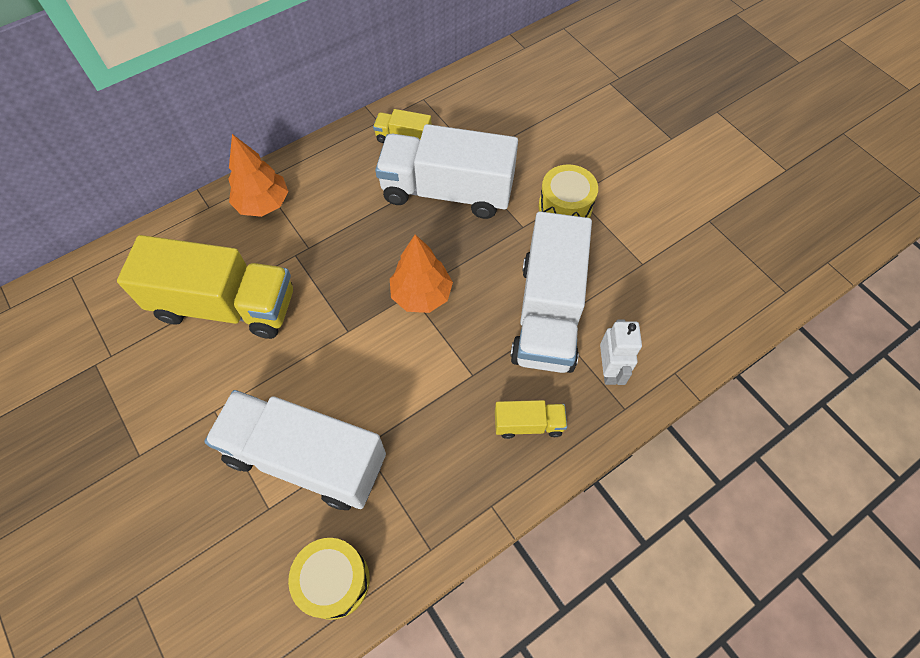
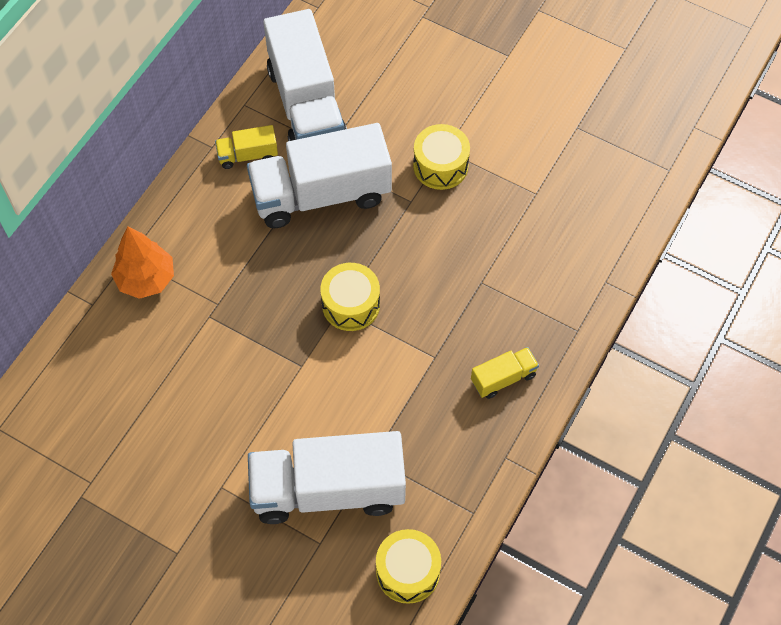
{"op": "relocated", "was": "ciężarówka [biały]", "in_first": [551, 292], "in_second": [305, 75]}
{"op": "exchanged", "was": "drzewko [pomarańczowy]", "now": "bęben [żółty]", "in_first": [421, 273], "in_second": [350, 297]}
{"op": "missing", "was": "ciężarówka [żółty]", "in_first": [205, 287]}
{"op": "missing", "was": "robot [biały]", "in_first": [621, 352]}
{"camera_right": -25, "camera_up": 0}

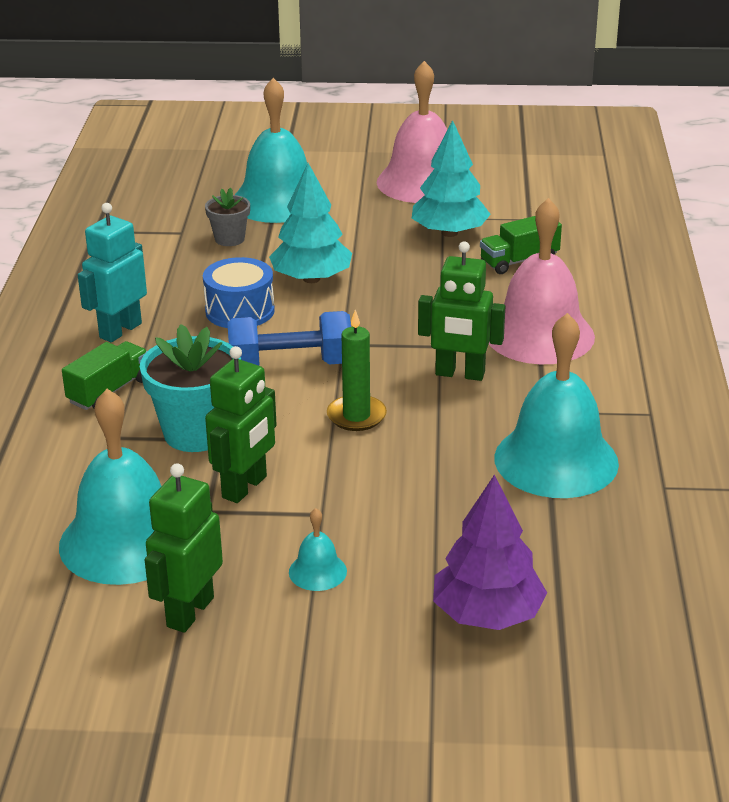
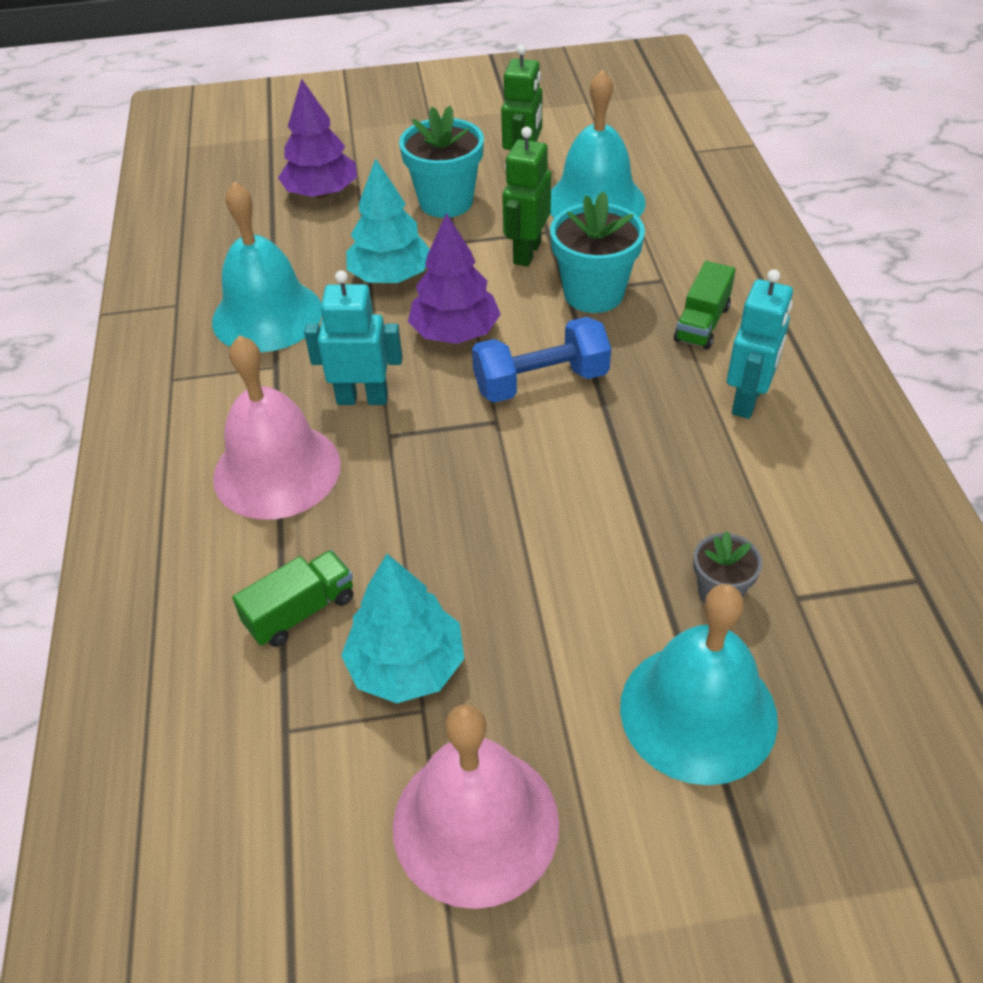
{"op": "relocated", "was": "drzewko [turkusowy]", "in_first": [310, 223], "in_second": [388, 220]}
{"op": "colour", "was": "robot [zielony]", "now": "robot [turkusowy]", "in_first": [461, 311], "in_second": [353, 337]}
{"op": "missing", "was": "bęben [niebieski]", "in_first": [239, 292]}
{"op": "exchanged", "was": "świeca [zielony]", "now": "drzewko [fioletowy]", "in_first": [357, 370], "in_second": [454, 278]}
{"op": "exchanged", "was": "dzwonek [turkusowy]", "now": "doniczka [turkusowy]", "in_first": [318, 549], "in_second": [441, 162]}
{"camera_right": 170, "camera_up": 15}

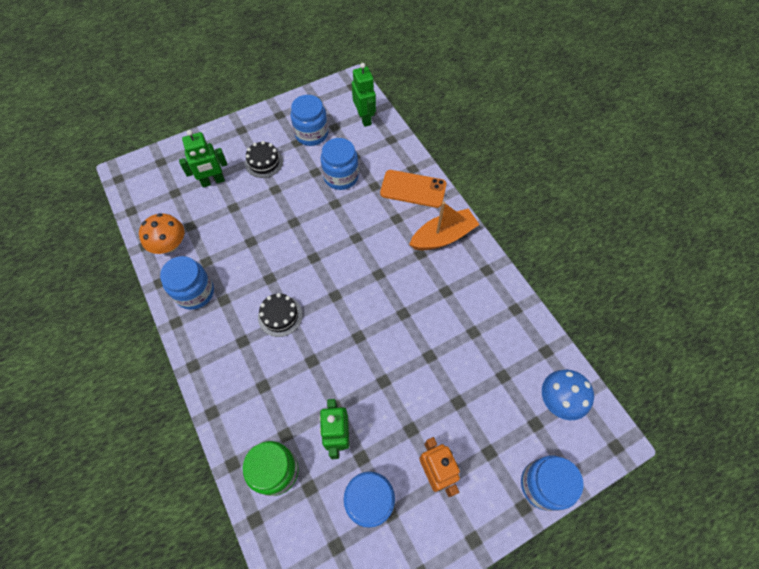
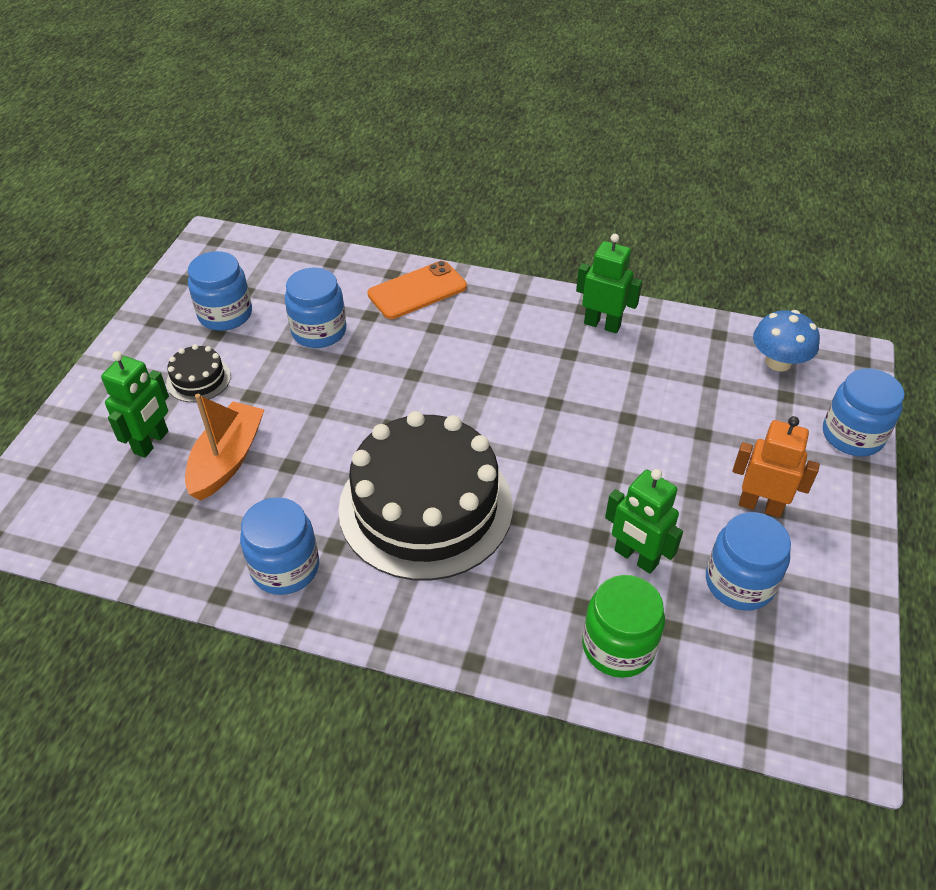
{"op": "relocated", "was": "robot [zielony]", "in_first": [364, 95], "in_second": [609, 283]}
{"op": "relocated", "was": "łódka [pomarańczowy]", "in_first": [444, 225], "in_second": [225, 447]}
{"op": "missing", "was": "grzyb [pomarańczowy]", "in_first": [162, 233]}
{"op": "size", "was": "tort [czarny]", "in_first": [280, 315], "in_second": [425, 496], "ratio": 2.44}
{"camera_right": -45, "camera_up": -15}

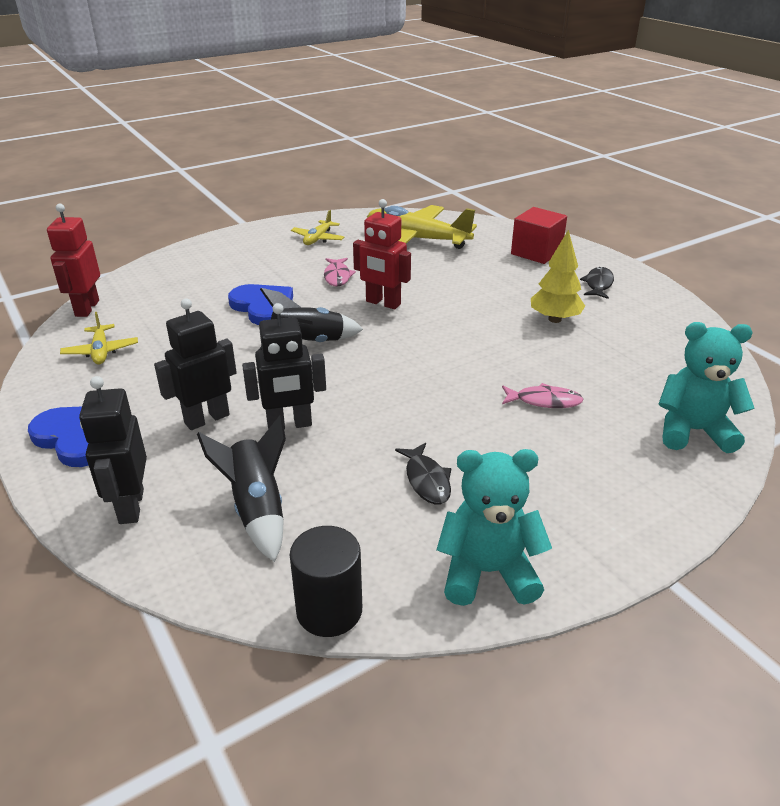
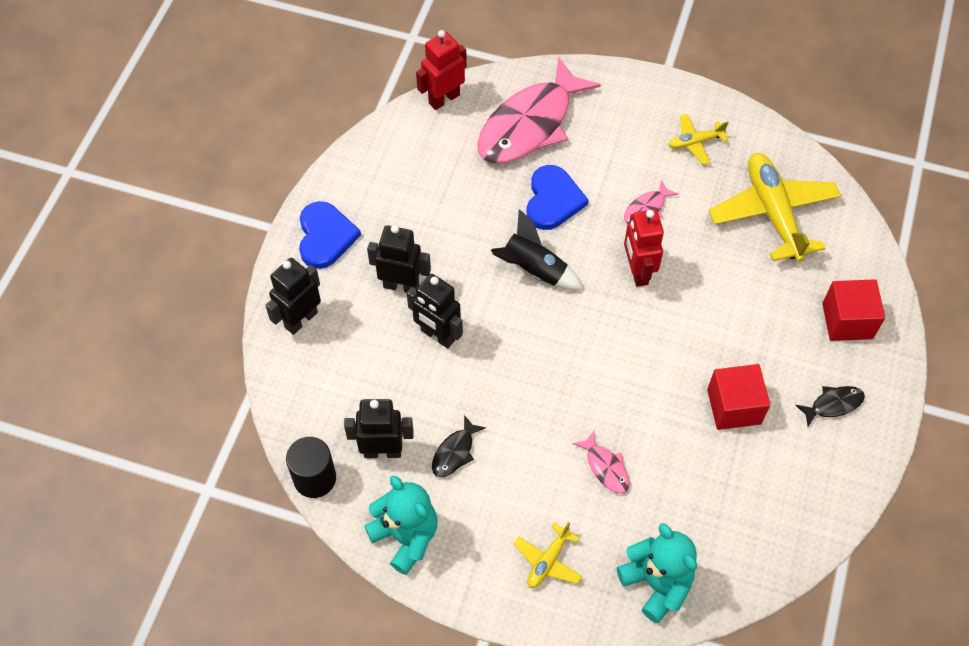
{"op": "exchanged", "was": "drzewko [żółty]", "now": "sześcian [czerwony]", "in_first": [558, 276], "in_second": [738, 397]}
{"op": "relocated", "was": "samolot [żółty]", "in_first": [99, 338], "in_second": [548, 555]}
{"op": "missing", "was": "rakieta [czarny]", "in_first": [241, 488]}
{"op": "appeared", "now": "ryba [różowy]", "in_second": [539, 110]}
{"op": "appeared", "now": "robot [czarny]", "in_second": [379, 428]}
{"camera_right": 50, "camera_up": 25}

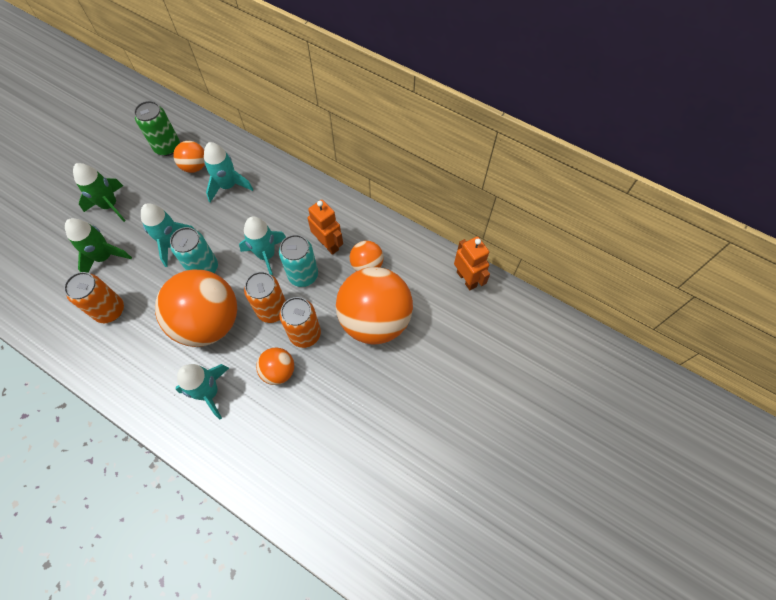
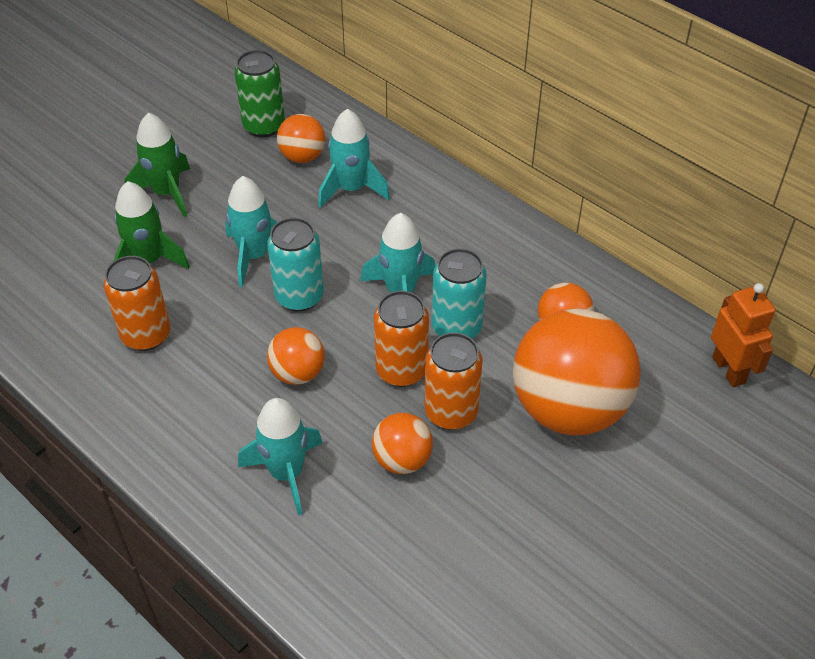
{"op": "missing", "was": "robot [pomarańczowy]", "in_first": [325, 227]}
{"op": "size", "was": "piłka [pomarańczowy]", "in_first": [196, 308], "in_second": [296, 356], "ratio": 0.48}
{"camera_right": 10, "camera_up": -15}

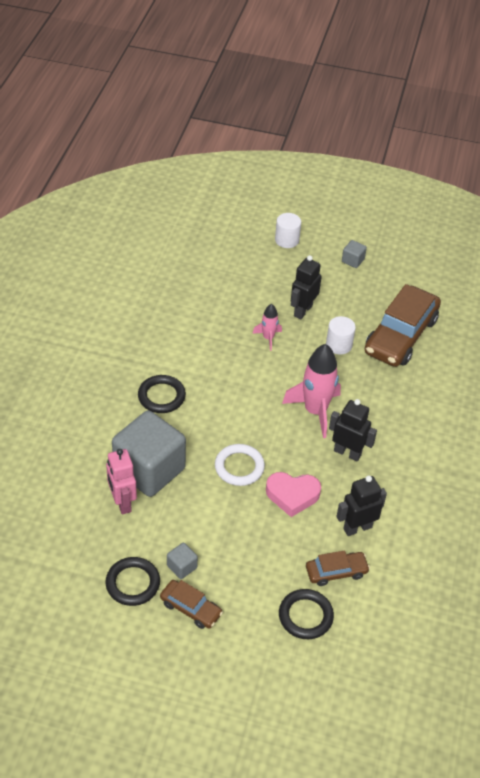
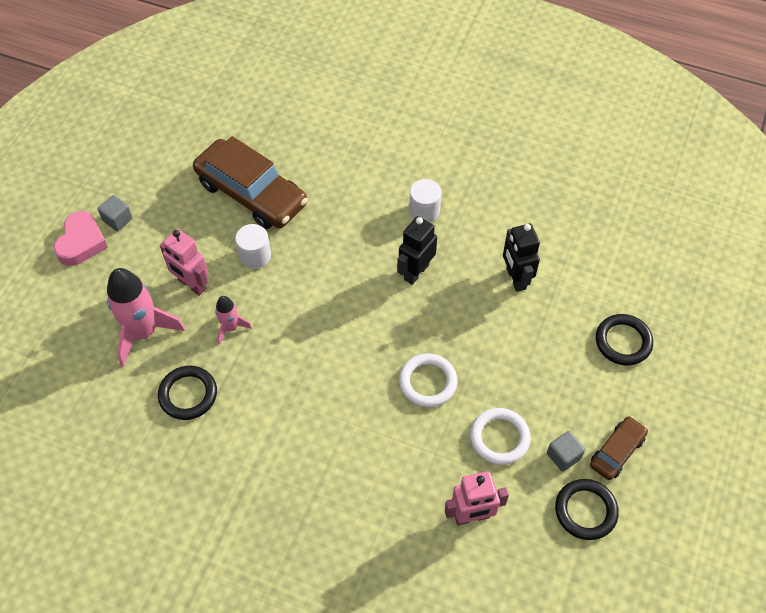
{"op": "relocated", "was": "walec [biały]", "in_first": [288, 230], "in_second": [425, 201]}
{"op": "colour", "was": "robot [czarny]", "now": "robot [różowy]", "in_first": [306, 287], "in_second": [184, 262]}
{"op": "relocated", "was": "rakieta [różowy]", "in_first": [311, 391], "in_second": [146, 317]}
{"op": "relocated", "was": "pierścień [czarny]", "in_first": [162, 394], "in_second": [187, 393]}
{"op": "missing", "was": "sześcian [szary]", "in_first": [149, 453]}
{"op": "relocated", "was": "serce [różowy]", "in_first": [293, 494], "in_second": [81, 238]}
{"op": "missing", "was": "samochód [brązowy]", "in_first": [338, 568]}
{"op": "appeared", "now": "pierścień [biały]", "in_second": [500, 436]}
{"camera_right": -80, "camera_up": 10}

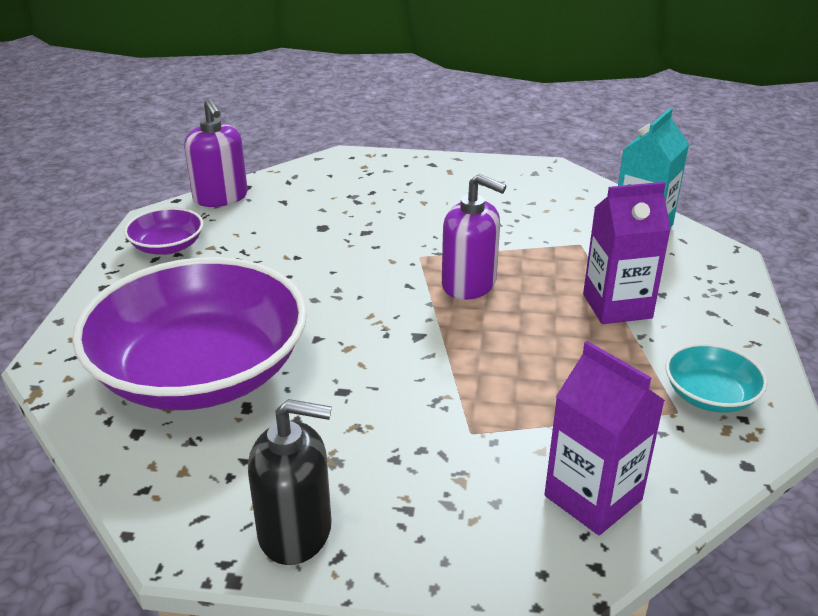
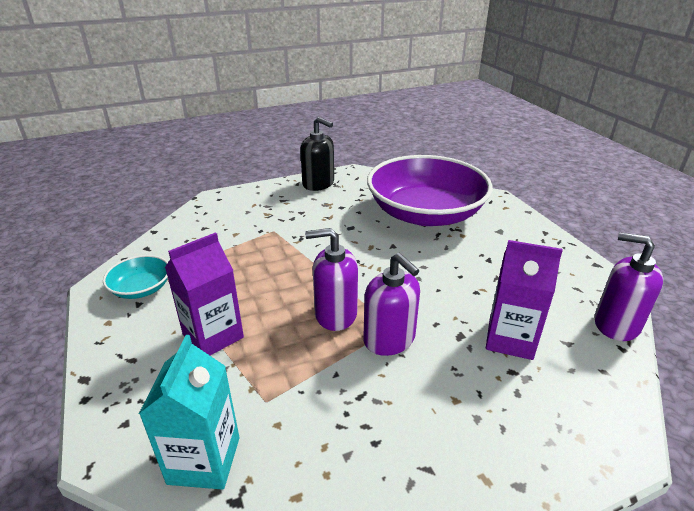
{"op": "missing", "was": "miska [fioletowy]", "in_first": [163, 231]}
{"op": "relocated", "was": "karton mleka [fioletowy]", "in_first": [604, 438], "in_second": [524, 300]}
{"op": "spun", "was": "dozownik mydła [czarny]", "in_first": [290, 482], "in_second": [317, 154], "clockwise": -120}
{"op": "appeared", "now": "dozownik mydła [fioletowy]", "in_second": [391, 304]}
{"camera_right": 150, "camera_up": 0}

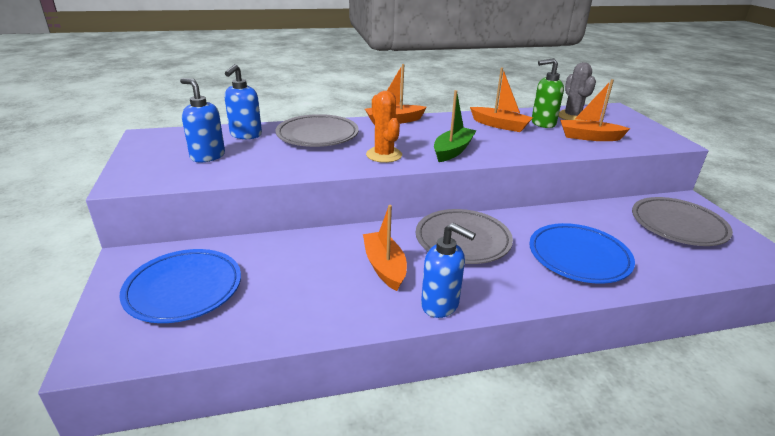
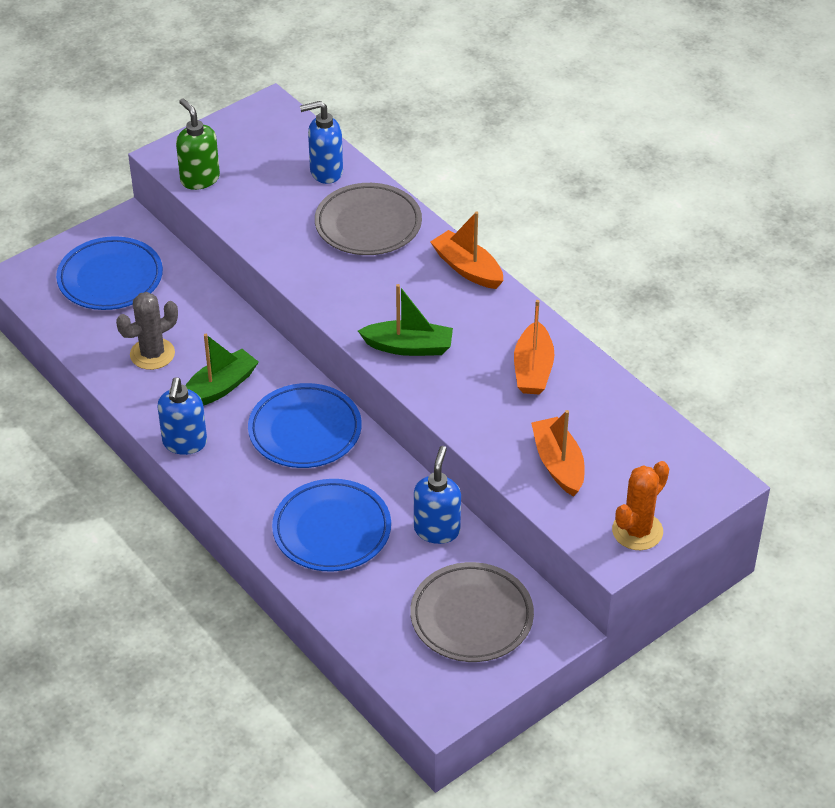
{"op": "relocated", "was": "dozownik mydła [zielony]", "in_first": [548, 93], "in_second": [198, 144]}
{"op": "relocated", "was": "kaktus [szary]", "in_first": [577, 91], "in_second": [147, 331]}
{"op": "relocated", "was": "dozownik mydła [niebieski]", "in_first": [202, 120], "in_second": [437, 495]}
{"op": "relocated", "was": "kaktus [pomarańczowy]", "in_first": [384, 127], "in_second": [640, 505]}
{"op": "colour", "was": "łódka [pomarańczowy]", "now": "łódka [zielony]", "in_first": [385, 248], "in_second": [222, 370]}
{"op": "colour", "was": "talerz [szary]", "now": "talerz [niebieski]", "in_first": [464, 236], "in_second": [305, 425]}
{"camera_right": 65, "camera_up": 15}

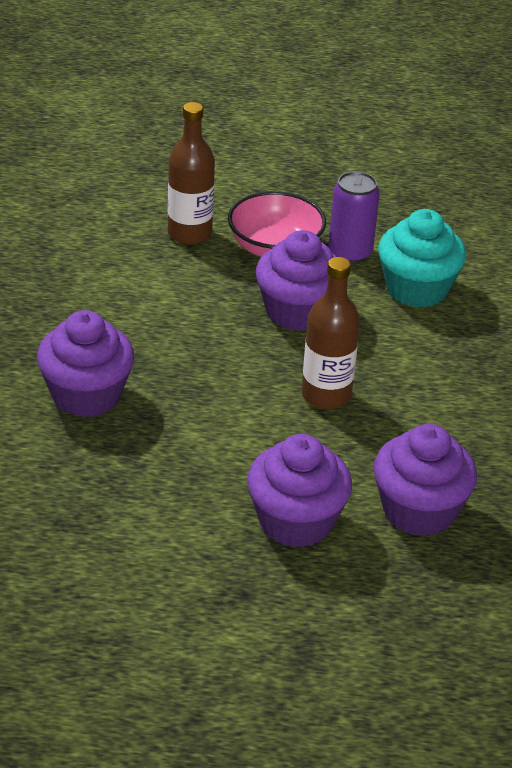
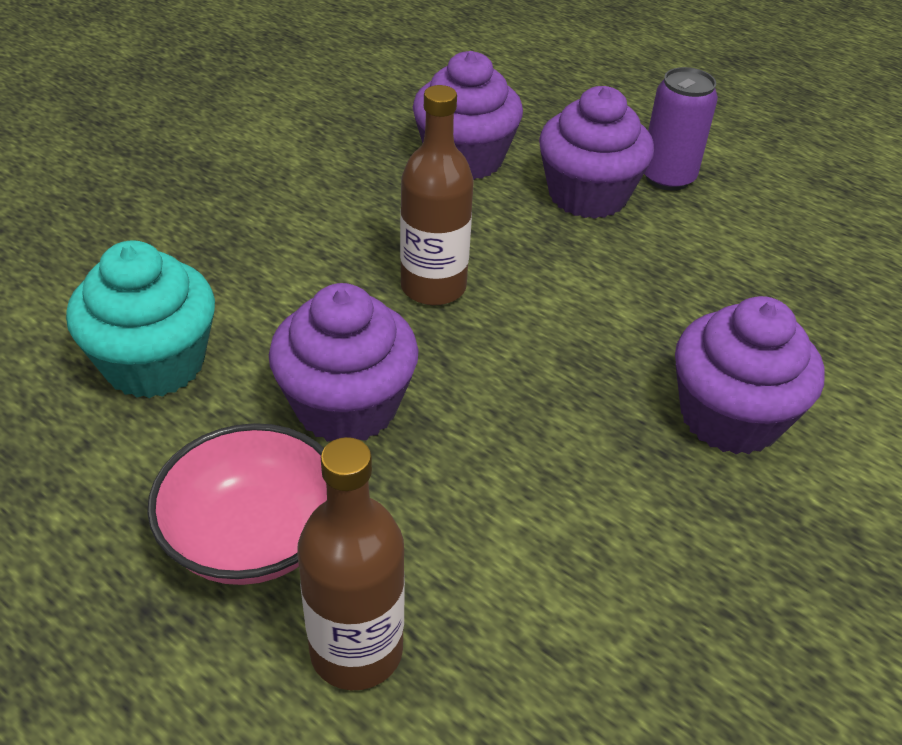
{"op": "relocated", "was": "puszka [fioletowy]", "in_first": [354, 217], "in_second": [681, 129]}
{"camera_right": -145, "camera_up": 5}

